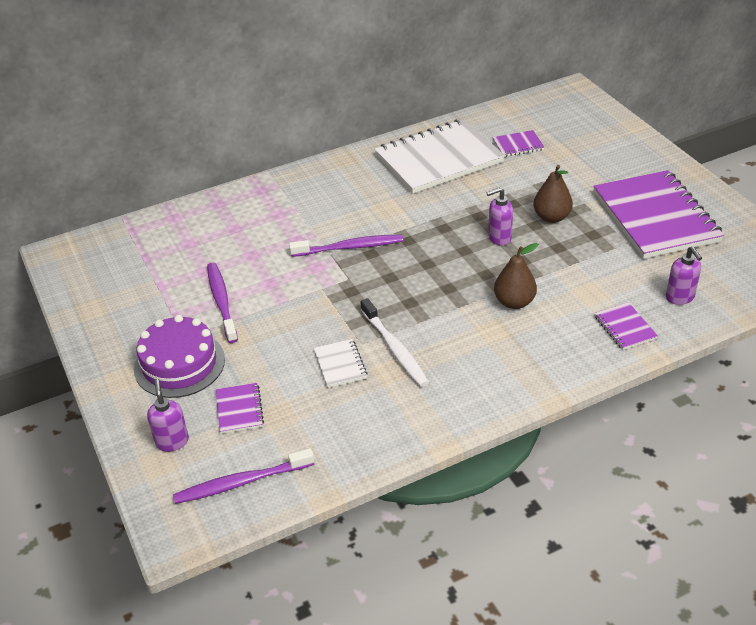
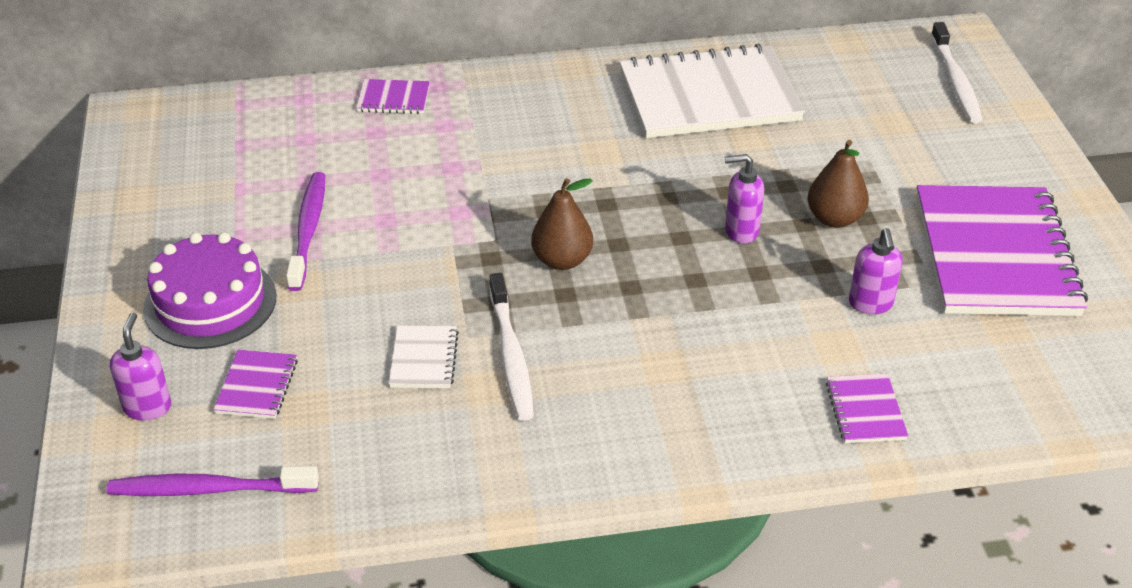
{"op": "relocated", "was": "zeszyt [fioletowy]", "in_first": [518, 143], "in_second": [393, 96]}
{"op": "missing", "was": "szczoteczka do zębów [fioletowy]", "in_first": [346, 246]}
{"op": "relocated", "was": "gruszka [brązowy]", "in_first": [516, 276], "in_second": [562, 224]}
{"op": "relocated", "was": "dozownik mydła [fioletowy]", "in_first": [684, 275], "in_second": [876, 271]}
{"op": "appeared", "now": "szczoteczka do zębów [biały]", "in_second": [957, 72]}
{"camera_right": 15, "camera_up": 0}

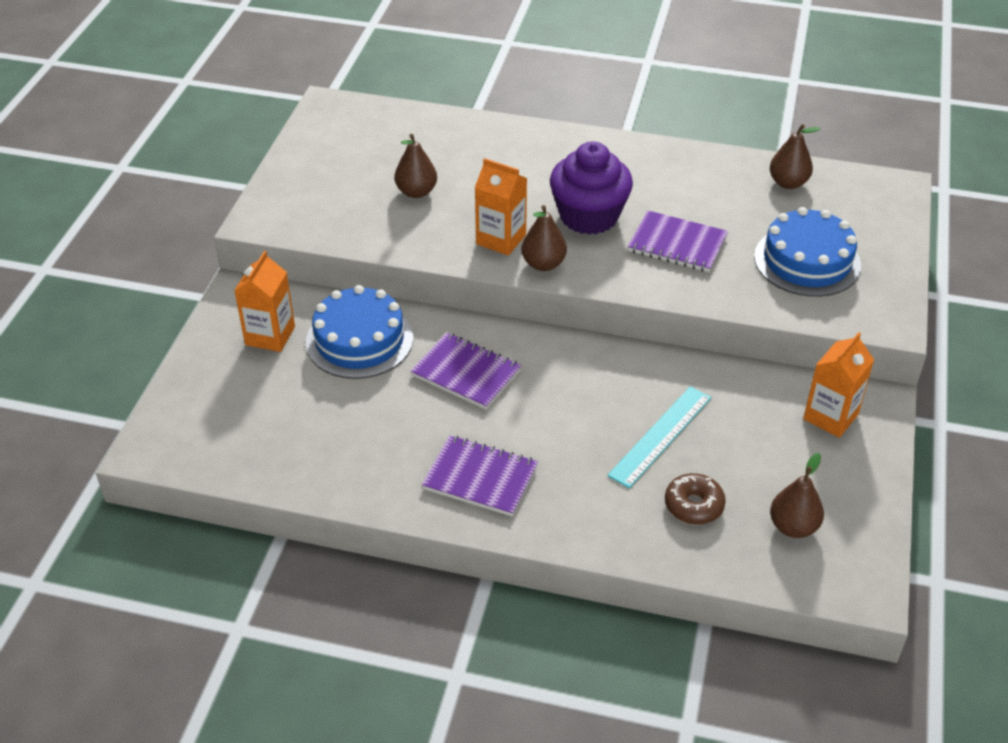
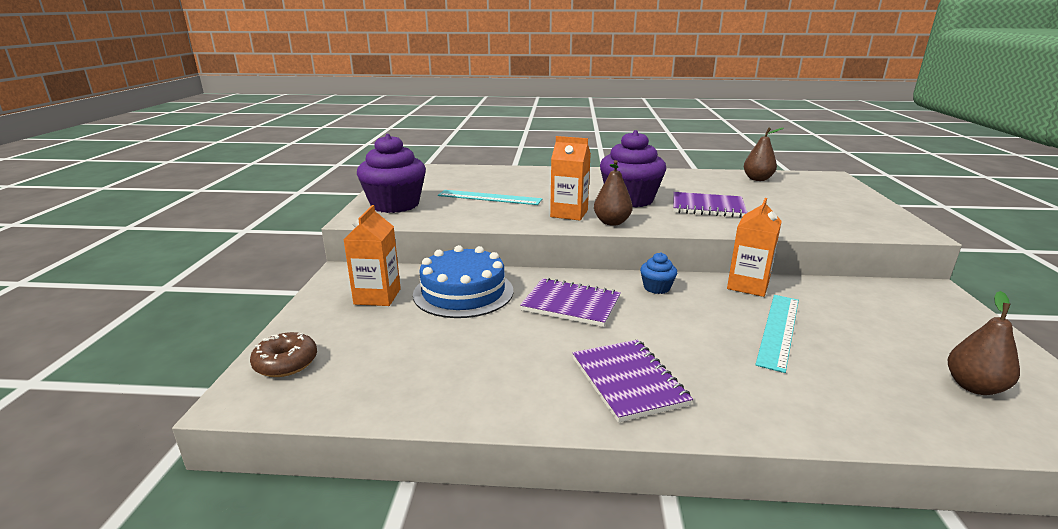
{"op": "exchanged", "was": "gruszka [brązowy]", "now": "linijka [turkusowy]", "in_first": [416, 166], "in_second": [490, 197]}
{"op": "missing", "was": "tort [niebieski]", "in_first": [807, 252]}
{"op": "relocated", "was": "karton mleka [pomarańczowy]", "in_first": [838, 385], "in_second": [754, 247]}
{"op": "spun", "was": "zeszyt [fioletowy]", "in_first": [479, 475], "in_second": [633, 381], "clockwise": 60}
{"op": "relocated", "was": "donut [brązowy]", "in_first": [695, 499], "in_second": [283, 354]}
{"op": "appeared", "now": "muffinka [fioletowy]", "in_second": [391, 173]}
{"op": "appeared", "now": "muffinka [niebieski]", "in_second": [658, 273]}
{"camera_right": -10, "camera_up": -20}

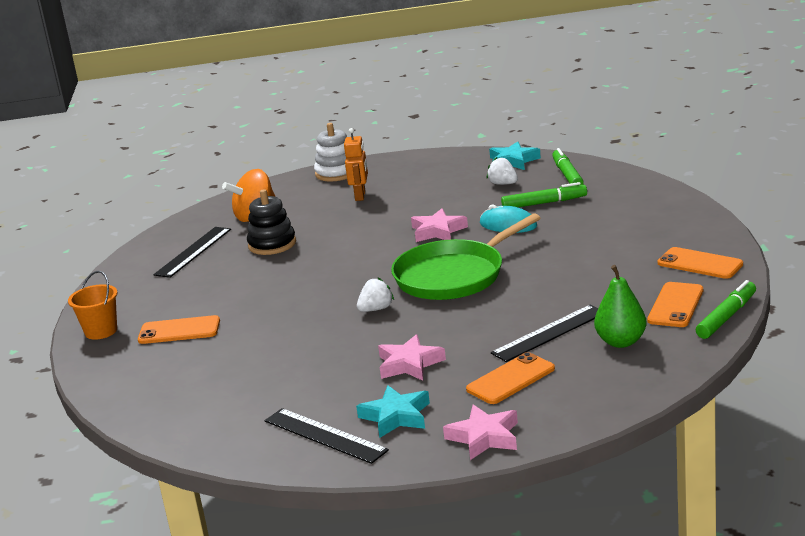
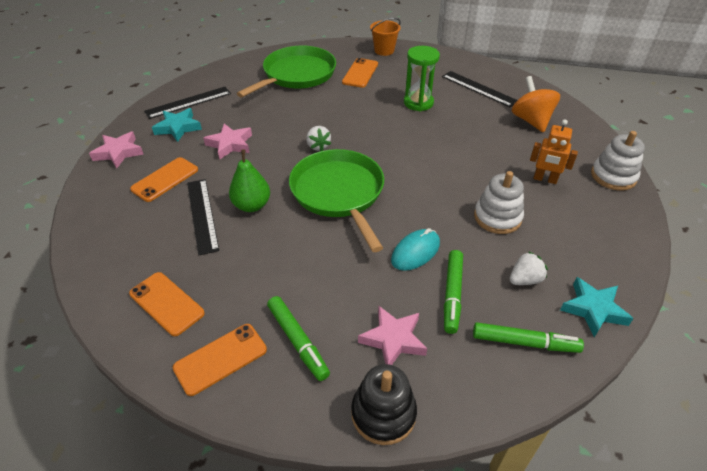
{"op": "relocated", "was": "zabawka nakładanka [czarny]", "in_first": [271, 222], "in_second": [384, 404]}
{"op": "relocated", "was": "gwiazda [różowy]", "in_first": [439, 225], "in_second": [392, 335]}
{"op": "relocated", "was": "gruszka [zielony]", "in_first": [620, 306], "in_second": [249, 181]}
{"op": "relocated", "was": "flamaster [zielony]", "in_first": [726, 309], "in_second": [298, 338]}
{"op": "spun", "was": "telefon [pomarańczowy]", "in_first": [510, 378], "in_second": [164, 179], "clockwise": 60}
{"op": "appeared", "now": "patelnia [zielony]", "in_second": [286, 72]}
{"op": "appeared", "now": "klepsydra [zielony]", "in_second": [422, 78]}
{"op": "appeared", "now": "zabawka nakładanka [biały]", "in_second": [499, 202]}
{"camera_right": 105, "camera_up": 20}

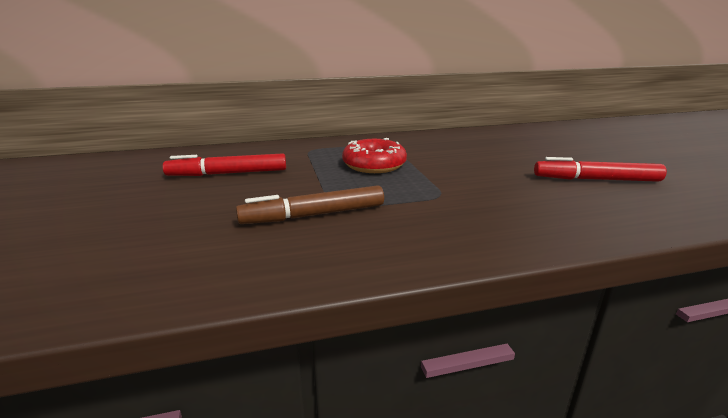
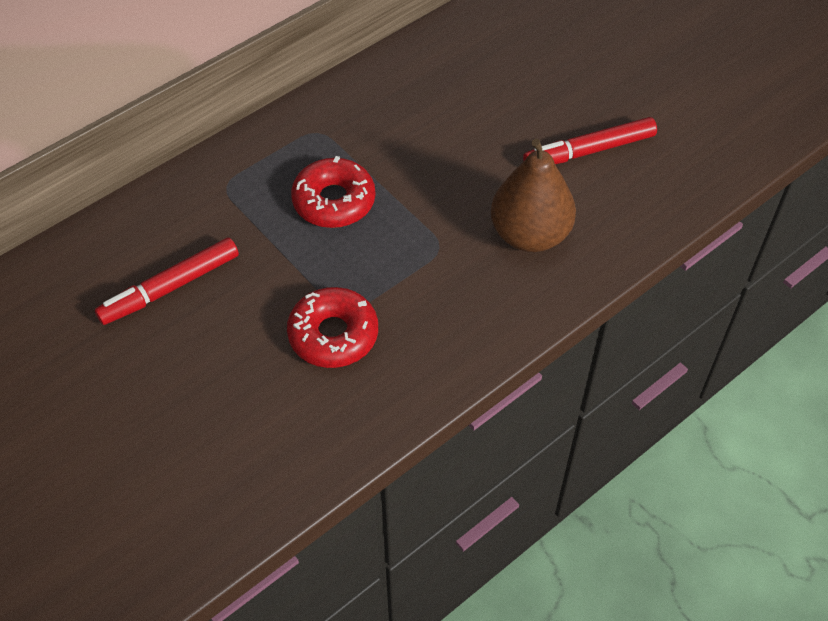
{"op": "exchanged", "was": "flamaster [brązowy]", "now": "donut [czerwony]", "in_first": [310, 204], "in_second": [332, 327]}
{"op": "appeared", "now": "gruszka [brązowy]", "in_second": [533, 195]}
{"camera_right": -25, "camera_up": 30}

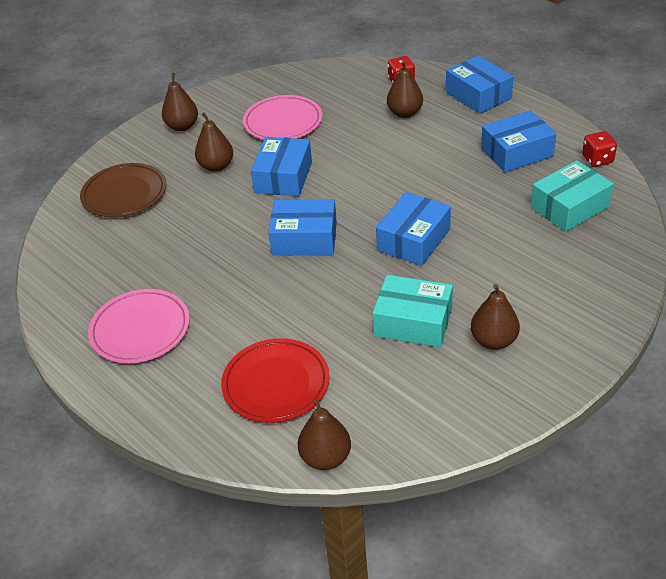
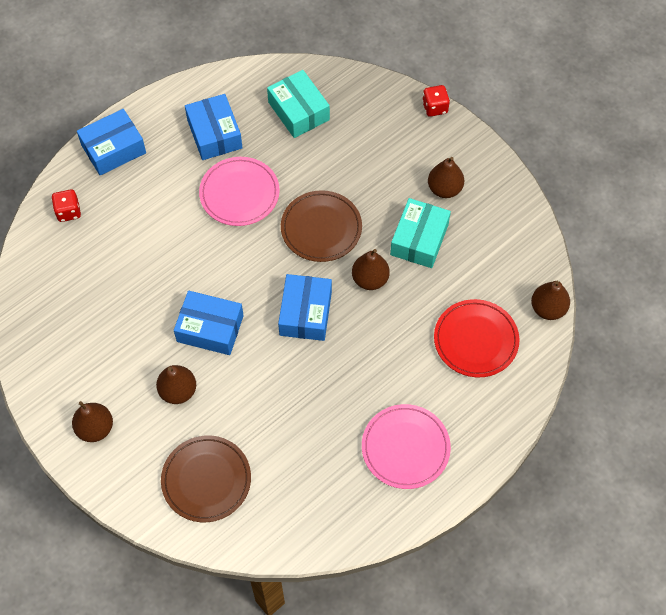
{"op": "relocated", "was": "gruszka [brązowy]", "in_first": [405, 89], "in_second": [371, 269]}
{"op": "relocated", "was": "talerz [różowy]", "in_first": [282, 117], "in_second": [239, 191]}
{"op": "relocated", "was": "kostka do gry [czerwony]", "in_first": [599, 149], "in_second": [436, 101]}
{"op": "exchanged", "was": "pudełko [niebieski]", "now": "talerz [brązowy]", "in_first": [413, 229], "in_second": [321, 226]}
{"camera_right": -90, "camera_up": 20}

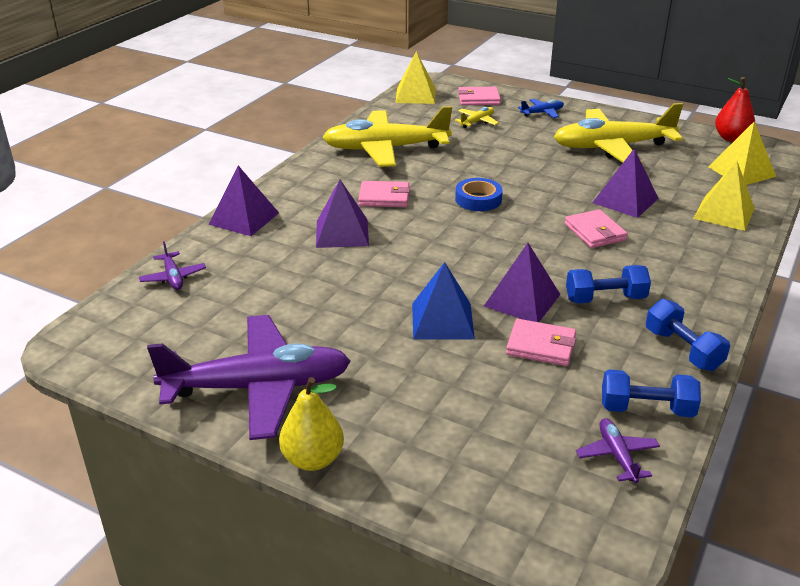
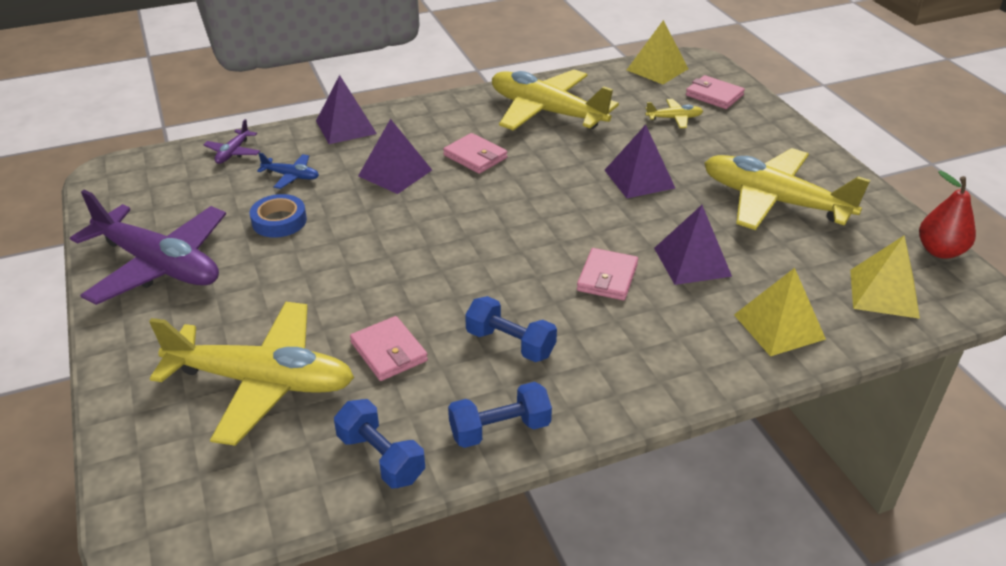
{"op": "relocated", "was": "samolot [niebieski]", "in_first": [541, 108], "in_second": [288, 171]}
{"op": "relocated", "was": "taśma klejąca [niebieski]", "in_first": [479, 194], "in_second": [278, 216]}
{"op": "relocated", "was": "piramida [fioletowy]", "in_first": [522, 282], "in_second": [639, 161]}
{"op": "missing", "was": "piramida [niebieski]", "in_first": [443, 301]}
{"op": "spun", "was": "hantel [niebieski]", "in_first": [688, 335], "in_second": [500, 415], "clockwise": 60}
{"op": "missing", "was": "gruszka [żółty]", "in_first": [311, 424]}
{"op": "missing", "was": "samolot [fioletowy]", "in_first": [618, 450]}
{"op": "appeared", "now": "samolot [żółty]", "in_second": [251, 374]}
{"camera_right": 40, "camera_up": 5}

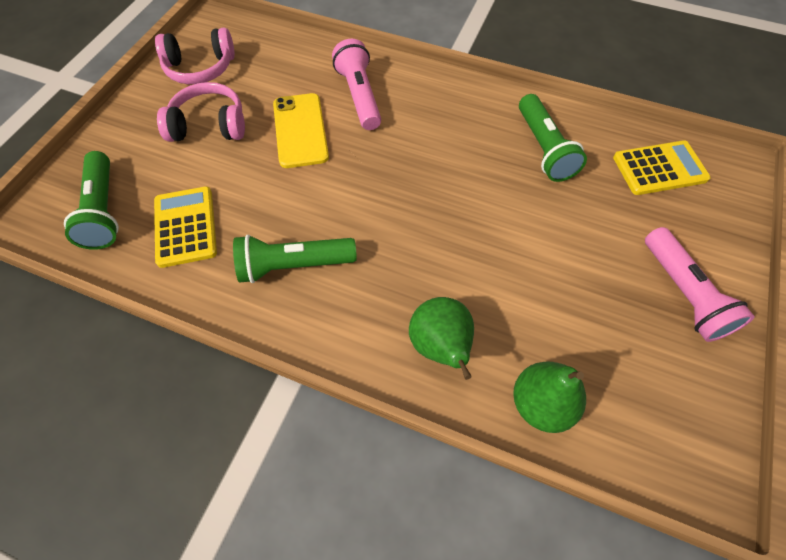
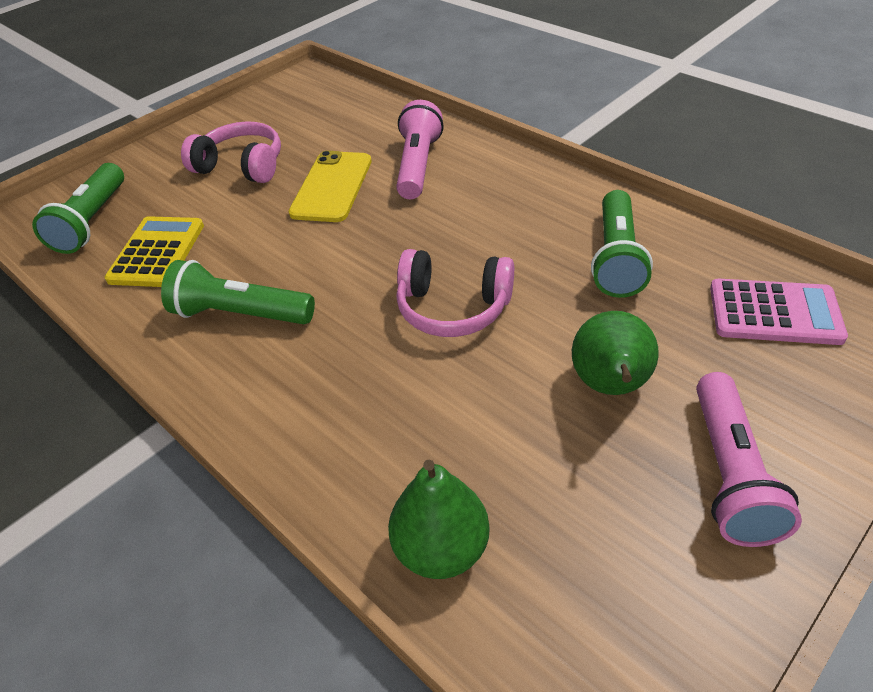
{"op": "relocated", "was": "słuchawki [różowy]", "in_first": [195, 56], "in_second": [455, 293]}
{"op": "colour", "was": "kalkulator [żółty]", "now": "kalkulator [różowy]", "in_first": [662, 168], "in_second": [779, 312]}
{"op": "relocated", "was": "gruszka [zielony]", "in_first": [441, 338], "in_second": [615, 353]}
{"camera_right": 25, "camera_up": -15}

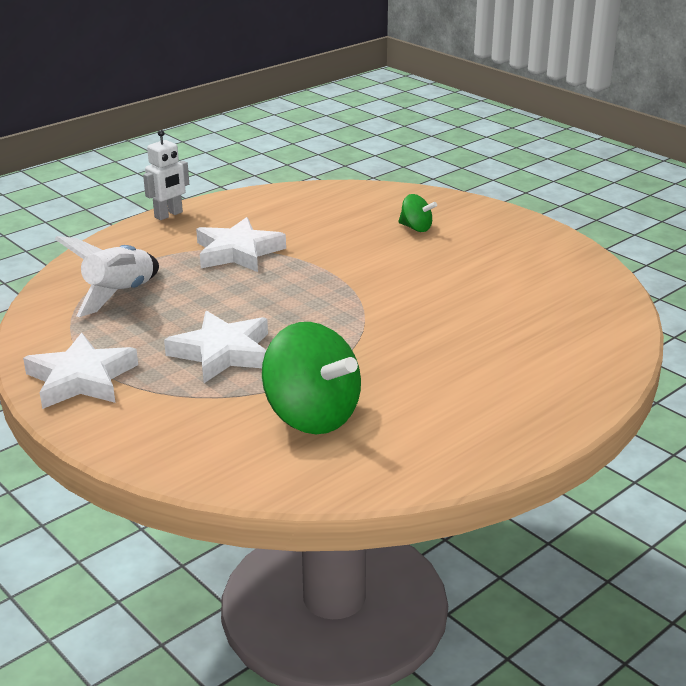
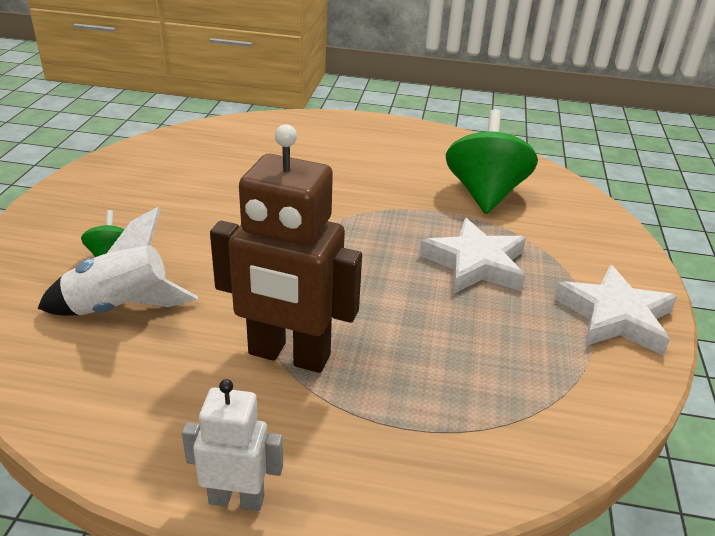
{"op": "exchanged", "was": "gwiazda [biały]", "now": "robot [brązowy]", "in_first": [241, 244], "in_second": [286, 248]}
{"op": "relocated", "was": "rakieta [biały]", "in_first": [107, 276], "in_second": [118, 260]}
{"camera_right": -130, "camera_up": 5}

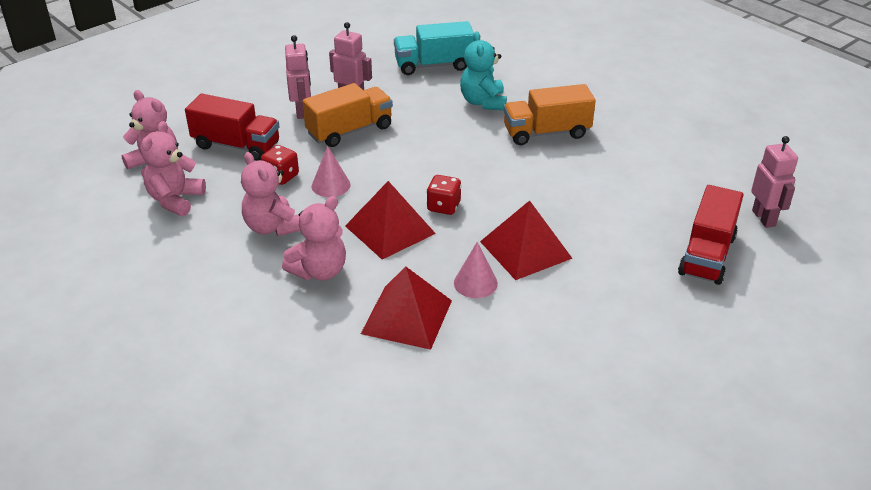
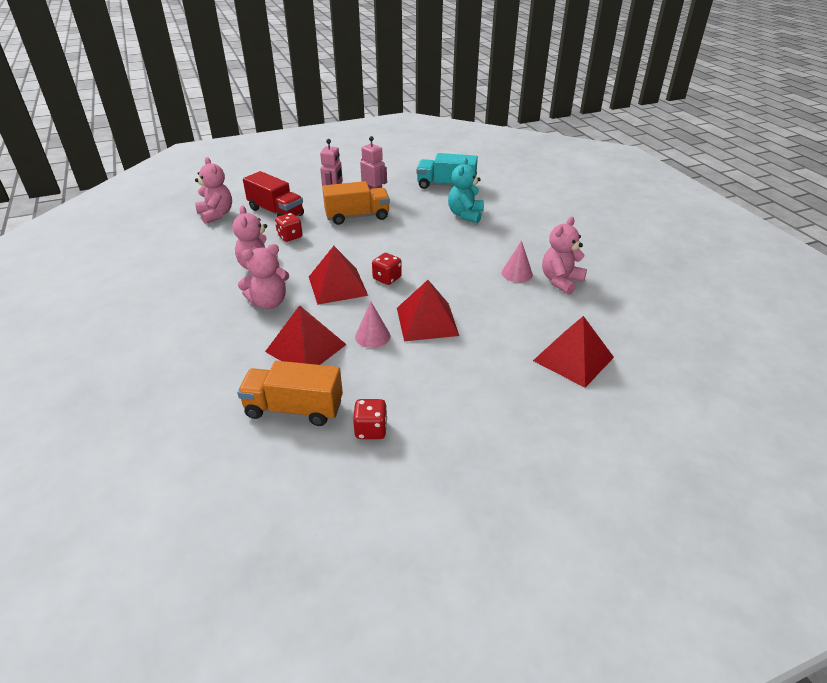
{"op": "relocated", "was": "ciężarówka [pomarańczowy]", "in_first": [549, 114], "in_second": [290, 393]}
{"op": "relocated", "was": "miś [różowy]", "in_first": [173, 168], "in_second": [564, 256]}
{"op": "missing", "was": "robot [różowy]", "in_first": [774, 182]}
{"op": "relocated", "was": "stożek [różowy]", "in_first": [331, 171], "in_second": [517, 261]}
{"op": "exchanged", "was": "ciężarówka [czerwony]", "now": "piramida [czerwony]", "in_first": [711, 235], "in_second": [573, 352]}
{"op": "appeared", "now": "kostka do gry [czerwony]", "in_second": [370, 419]}
{"camera_right": 20, "camera_up": 0}

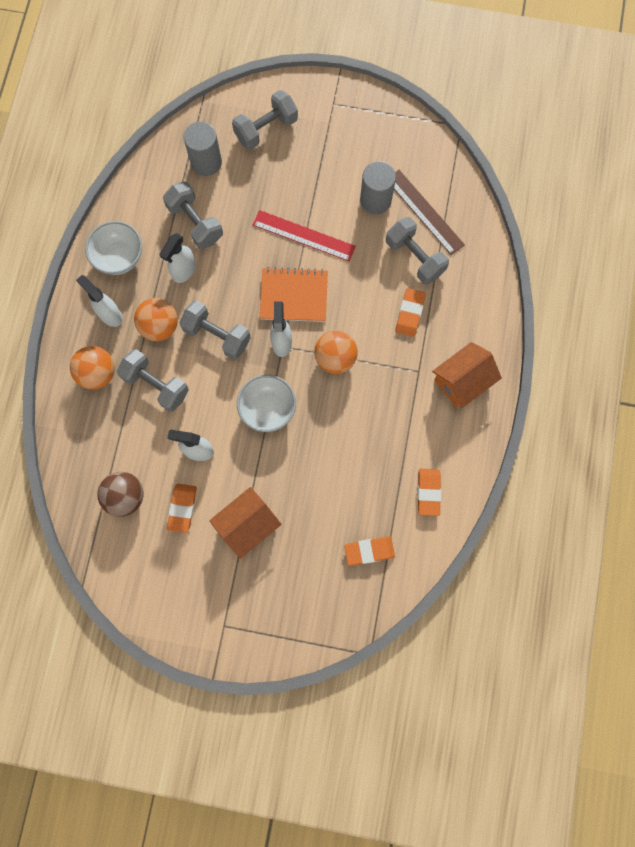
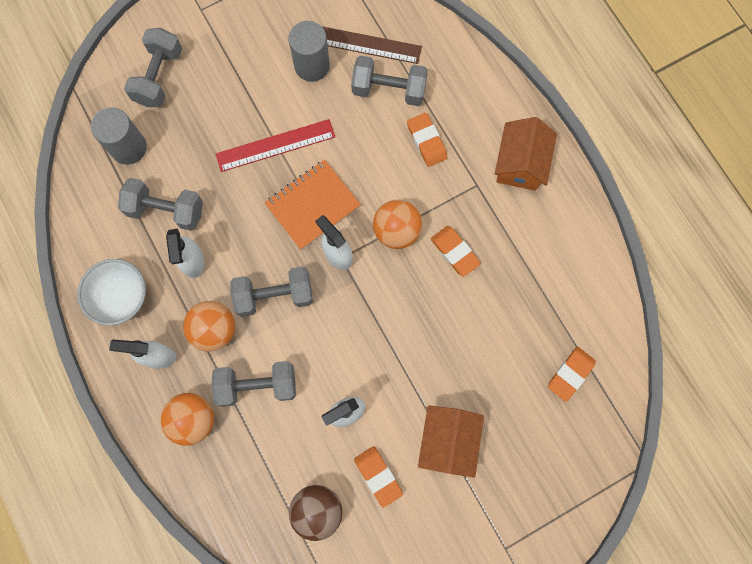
{"op": "missing", "was": "miska [biały]", "in_first": [266, 403]}
{"op": "relocated", "was": "gumka do mazania [pomarańczowy]", "in_first": [429, 492], "in_second": [456, 251]}
{"camera_right": -40, "camera_up": 0}

